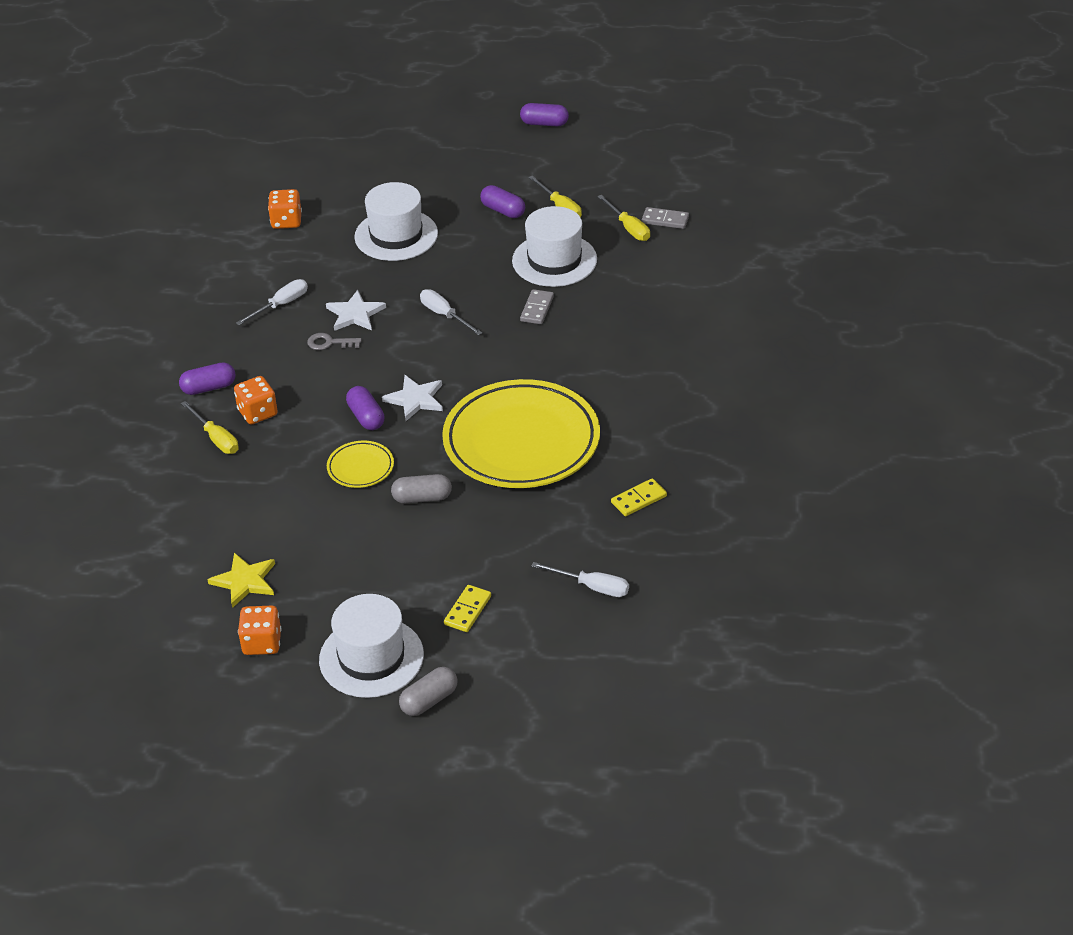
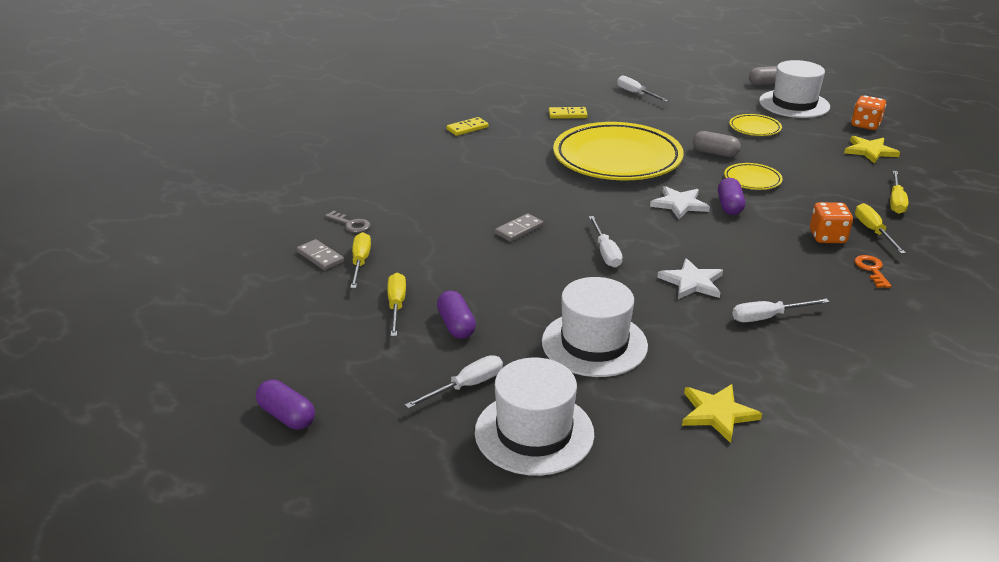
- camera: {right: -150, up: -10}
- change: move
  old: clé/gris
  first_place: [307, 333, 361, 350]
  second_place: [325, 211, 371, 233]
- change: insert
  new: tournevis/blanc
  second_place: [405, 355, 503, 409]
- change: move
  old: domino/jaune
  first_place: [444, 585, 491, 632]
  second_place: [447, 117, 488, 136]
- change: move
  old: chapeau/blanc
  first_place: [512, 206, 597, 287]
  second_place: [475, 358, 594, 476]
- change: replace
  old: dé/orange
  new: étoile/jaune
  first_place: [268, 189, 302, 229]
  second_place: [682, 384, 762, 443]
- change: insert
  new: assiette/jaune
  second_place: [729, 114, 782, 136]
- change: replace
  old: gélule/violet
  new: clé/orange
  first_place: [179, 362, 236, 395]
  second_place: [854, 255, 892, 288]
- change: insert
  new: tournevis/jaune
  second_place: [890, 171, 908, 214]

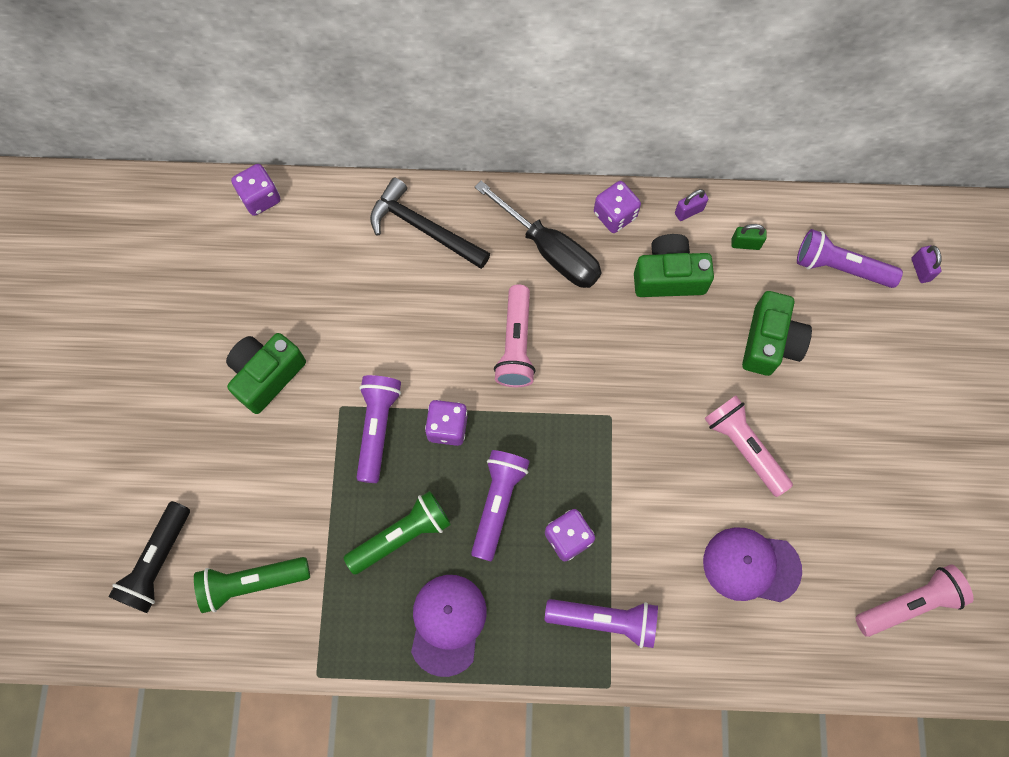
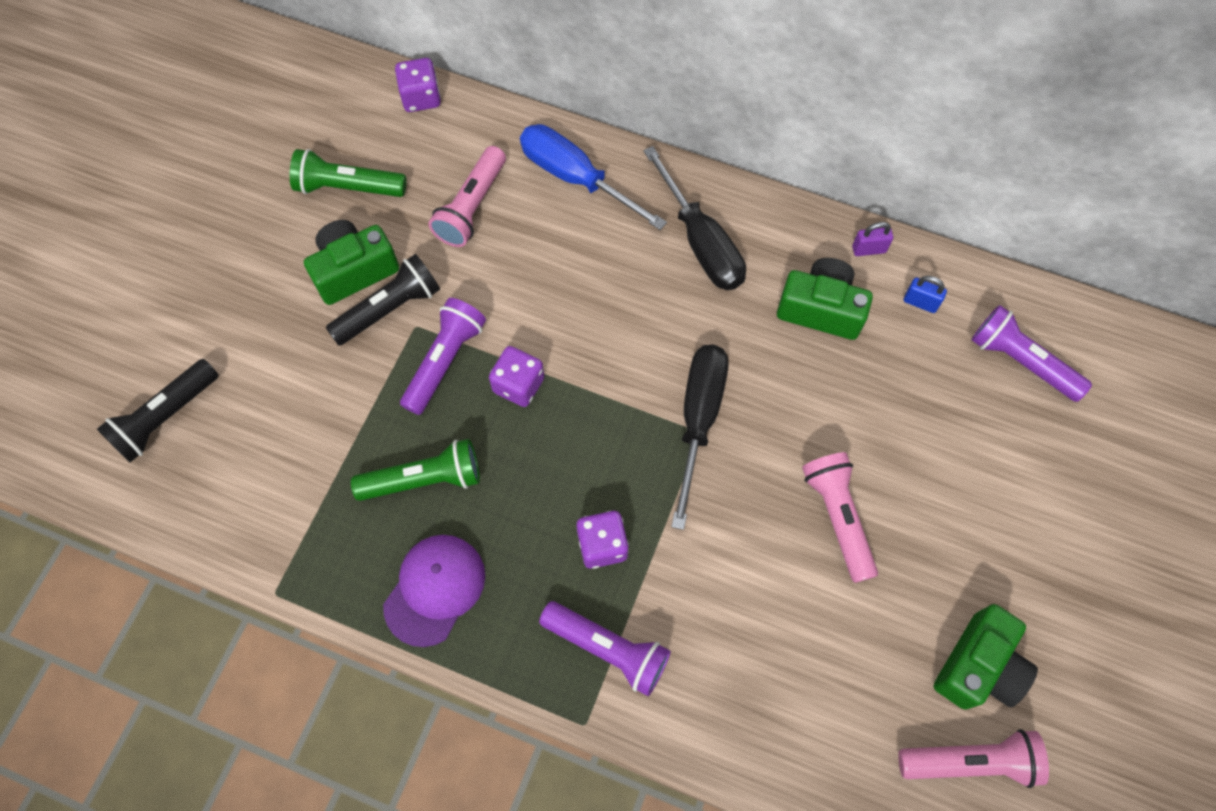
- camera: {right: 20, up: -5}
- change: move
  old: lampe de poche/vert
  first_place: [194, 557, 310, 613]
  second_place: [290, 149, 407, 197]
- change: insert
  new: lampe de poche/noir
  second_place: [326, 254, 440, 345]
- change: move
  old: lampe de poche/rose
  first_place: [494, 285, 536, 387]
  second_place: [429, 146, 506, 247]
- change: replace
  old: marteau/noir
  new: tournevis/bleu
  first_place: [370, 178, 490, 269]
  second_place: [520, 124, 667, 230]
- change: insert
  new: tournevis/noir
  second_place: [671, 345, 728, 530]
- change: recolor
  old: cadenas/vert
  new: cadenas/bleu
  first_place: [731, 224, 766, 250]
  second_place: [904, 276, 947, 313]
- change: move
  old: appareil photo/vert
  first_place: [742, 291, 812, 376]
  second_place: [934, 604, 1038, 710]
- change: delete
  old: lampe de poche/violet
  first_place: [471, 450, 530, 561]
- change: delete
  old: dé/violet
  first_place: [594, 181, 641, 233]
- change: delete
  old: casquette/violet
  first_place: [703, 527, 802, 602]
- change: delete
  old: cadenas/violet
  first_place: [911, 246, 942, 283]

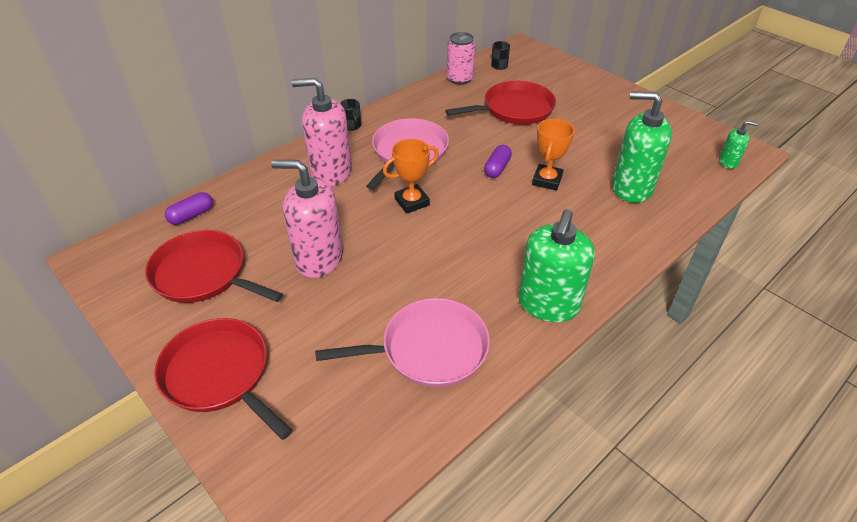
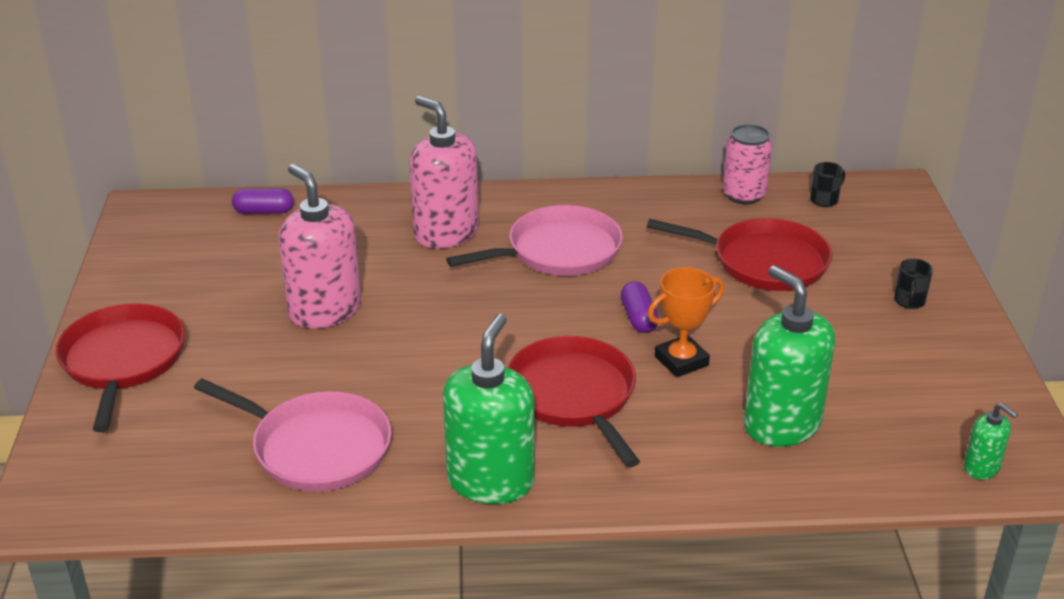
- camera: {right: 40, up: -10}
- change: rotate
  old: distributeur de savon/vert
  first_place: [518, 209, 595, 322]
  second_place: [443, 314, 535, 504]
  degrees: 135
- change: move
  old: poêle/rouge
  first_place: [145, 230, 283, 303]
  second_place: [508, 336, 640, 467]
- change: rotate
  old: gélule/violet
  first_place: [484, 145, 512, 178]
  second_place: [621, 281, 659, 333]
  degrees: -75
- change: move
  old: tasse/noir
  first_place: [340, 99, 361, 131]
  second_place: [894, 258, 933, 309]
- change: delete
  old: trophée/orange
  first_place: [383, 139, 439, 214]

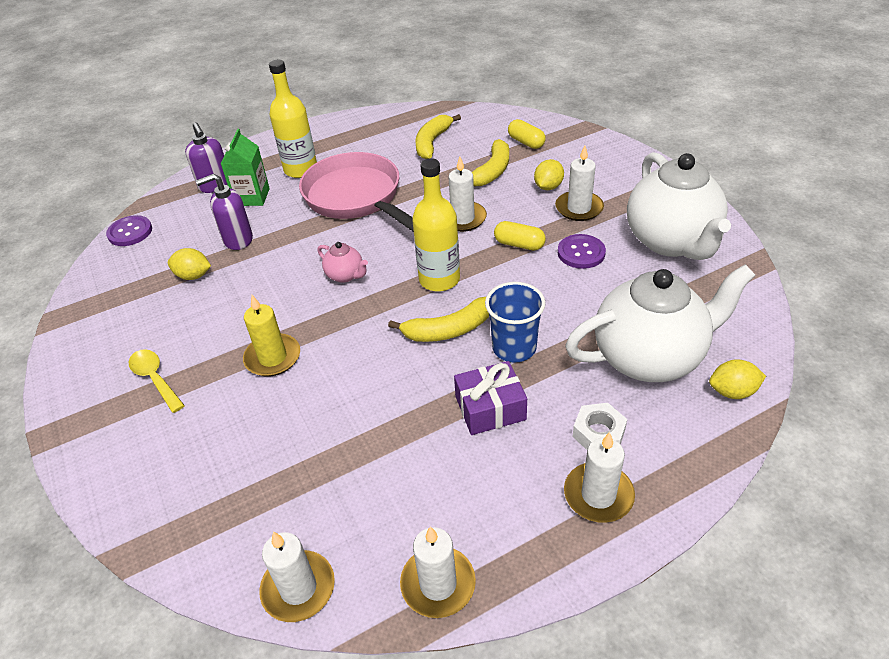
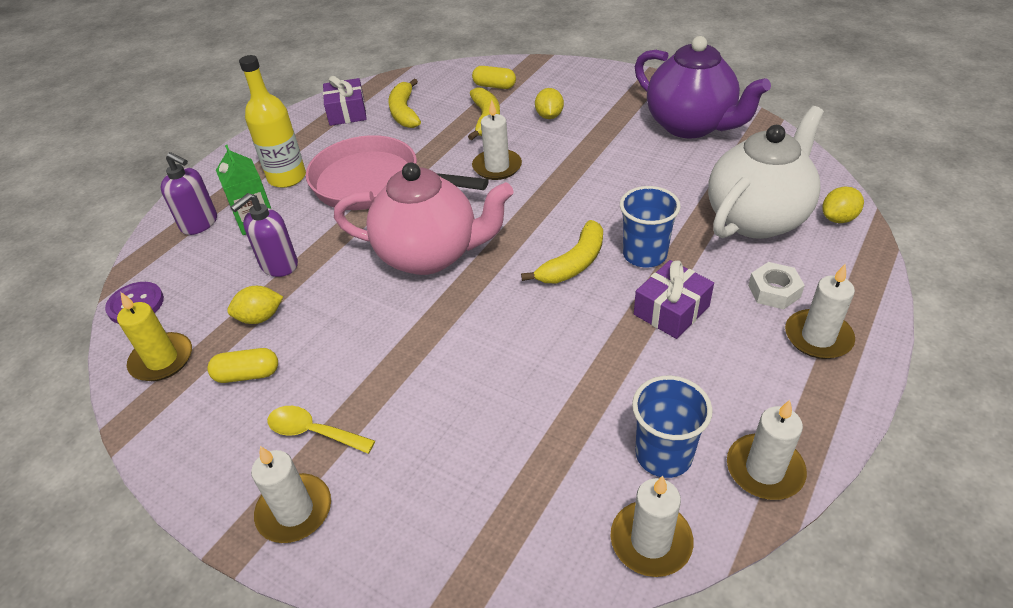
- camera: {right: -30, up: 0}
- change: move
  old: bougie/jaune
  first_place: [243, 295, 300, 376]
  second_place: [117, 292, 192, 381]
- change: move
  old: gélule/jaune
  first_place: [494, 221, 546, 251]
  second_place: [207, 348, 278, 383]
- change: move
  old: bougie/blanc
  first_place: [555, 146, 604, 221]
  second_place: [251, 446, 331, 543]
- change: insert
  new: cadeau/violet
  second_place: [323, 76, 367, 126]
- change: resize
  old: théière/rose
  first_place: [317, 242, 368, 283]
  second_place: [334, 163, 514, 275]
  factor: 2.38
- change: insert
  new: gobelet/bleu
  second_place: [632, 376, 713, 478]
- change: recolor
  old: théière/blanc
  new: théière/violet
  first_place: [627, 152, 731, 260]
  second_place: [635, 36, 771, 138]
- change: delete
  old: bouteille/jaune
  first_place: [412, 158, 460, 292]
- change: delete
  old: bouton/violet
  first_place: [558, 234, 606, 269]

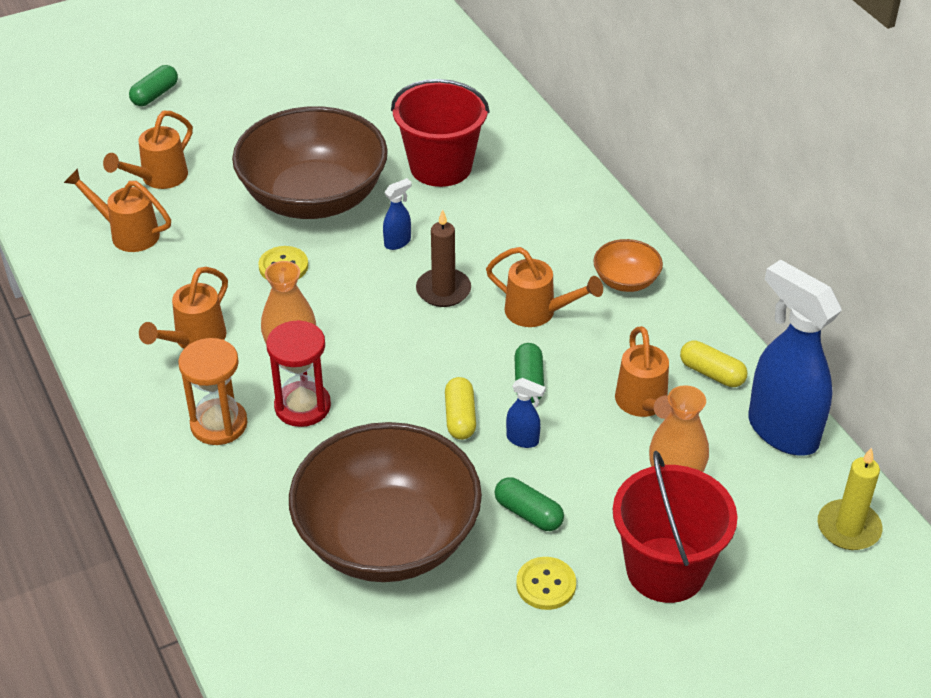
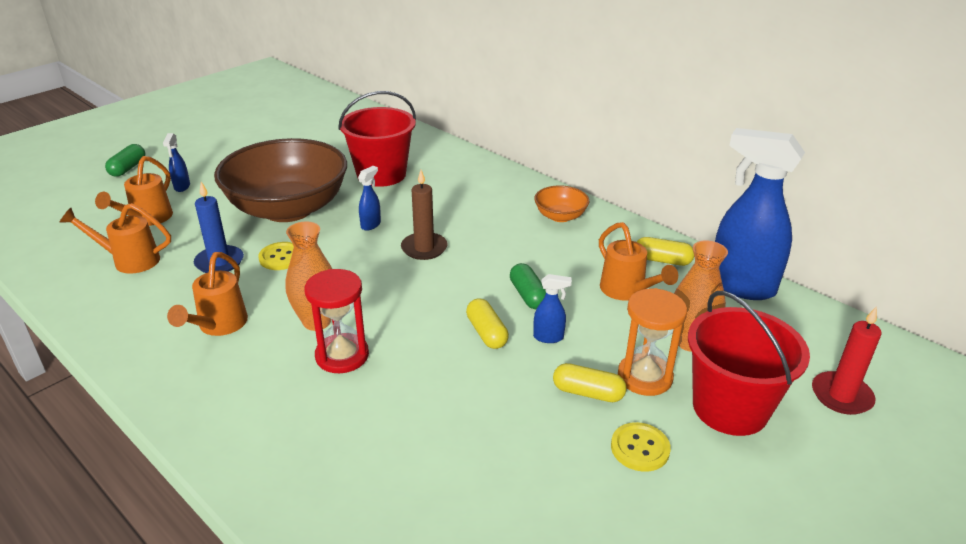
- camera: {right: -20, up: -10}
- change: insert
  new: vaporisateur/bleu
  second_place: [163, 133, 190, 192]
- change: insert
  new: bougie/bleu
  second_place: [194, 182, 244, 273]
- change: recolor
  old: gélule/vert
  new: gélule/jaune
  first_place: [495, 477, 564, 531]
  second_place: [553, 363, 627, 402]
- change: move
  old: sablier/orange
  first_place: [178, 338, 248, 445]
  second_place: [618, 288, 687, 396]
- change: insert
  new: bougie/rouge
  second_place: [812, 307, 882, 415]
- change: delete
  old: bol/marron
  first_place: [289, 422, 482, 582]
- change: delete
  old: arrosoir/orange
  first_place: [486, 247, 603, 327]
- change: delete
  old: bougie/jaune
  first_place: [818, 448, 882, 550]

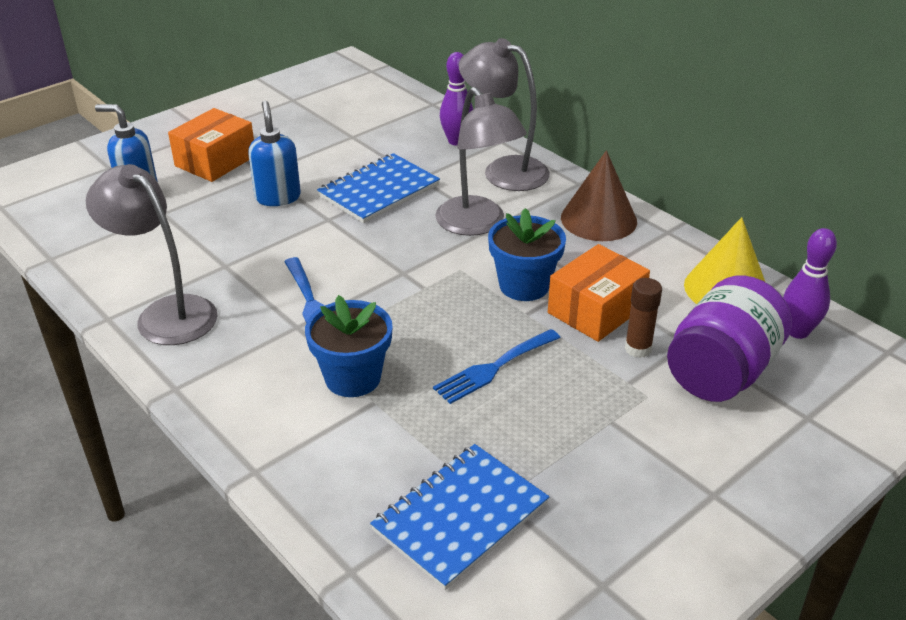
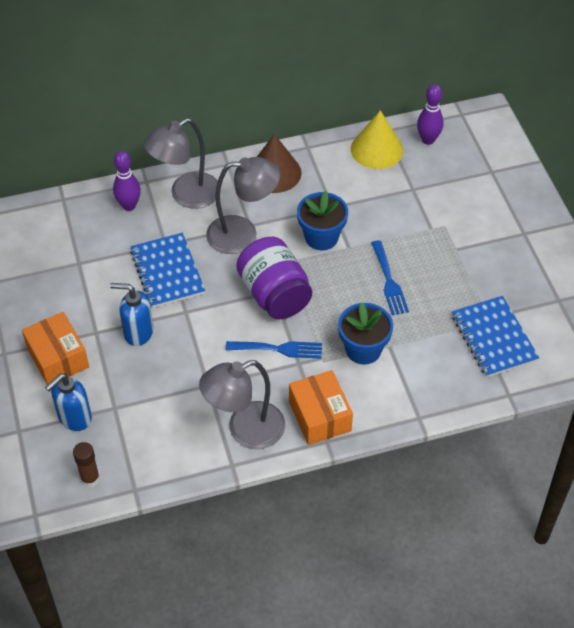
- camera: {right: -65, up: 15}
- change: move
  old: bâton de colle/marron
  first_place: [625, 278, 662, 358]
  second_place: [73, 442, 100, 487]
- change: move
  old: bocal/violet
  first_place: [667, 275, 792, 402]
  second_place: [236, 237, 312, 319]
- change: move
  old: boîte/orange
  first_place: [548, 244, 650, 342]
  second_place: [289, 370, 353, 445]

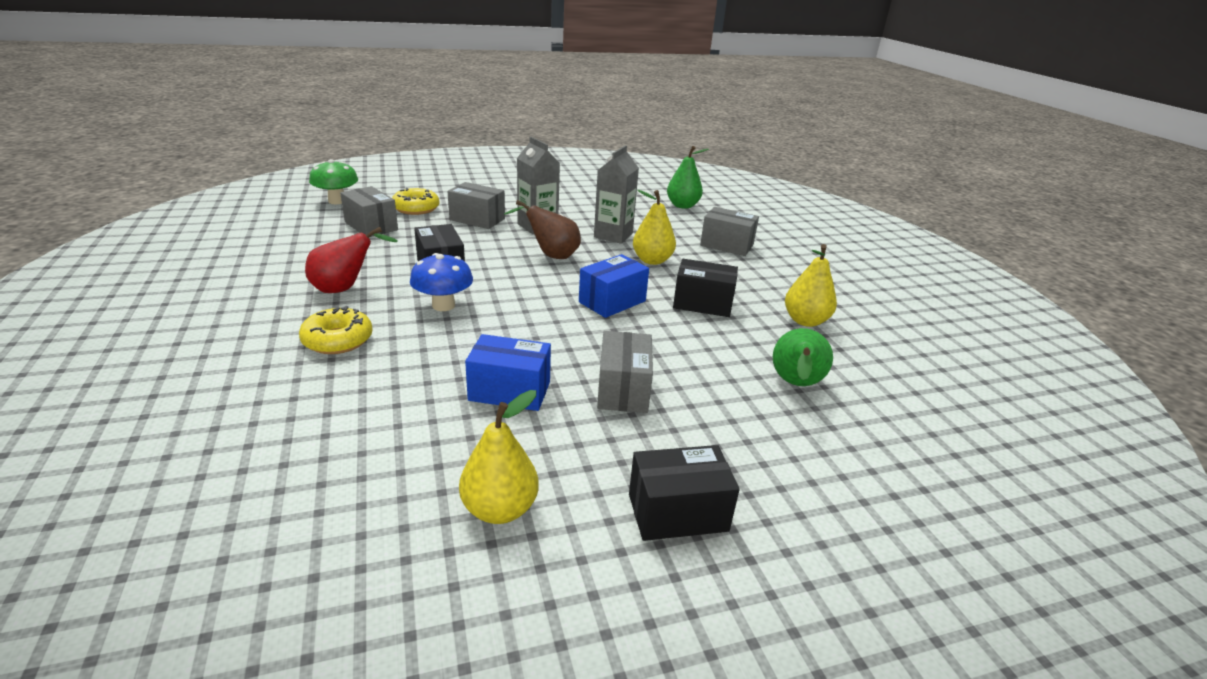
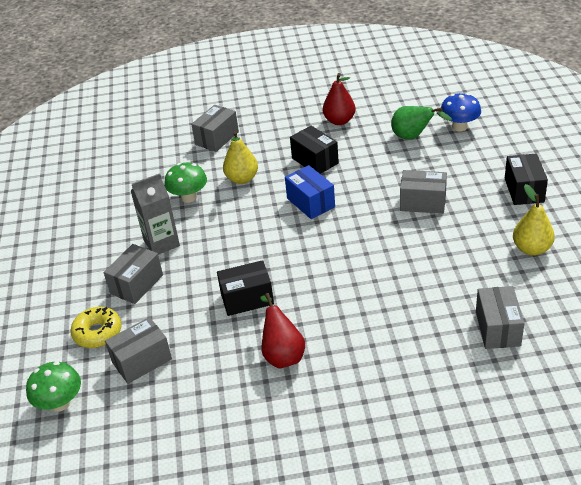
- camera: {right: -75, up: 10}
- change: replace
  old: brique de lait/gris
  new: champignon/vert
  first_place: [594, 145, 639, 244]
  second_place: [164, 163, 207, 203]
- change: rotate
  old: boîte/noir
  first_place: [673, 259, 738, 317]
  second_place: [290, 126, 339, 174]
  degrees: -60
- change: recolor
  old: poire/jaune
  new: poire/rouge
  first_place: [785, 244, 837, 327]
  second_place: [323, 73, 355, 125]
- change: move
  old: champignon/bleu
  first_place: [410, 253, 473, 311]
  second_place: [441, 93, 481, 132]
- change: insert
  new: boîte/gris
  second_place: [476, 286, 524, 349]
- change: delete
  old: beignet/jaune
  first_place: [299, 306, 373, 354]
- change: delete
  old: boîte/bleu
  first_place: [465, 334, 551, 411]
- change: delete
  old: poire/marron
  first_place: [504, 200, 581, 259]
- change: delete
  old: poire/vert
  first_place: [667, 146, 709, 209]

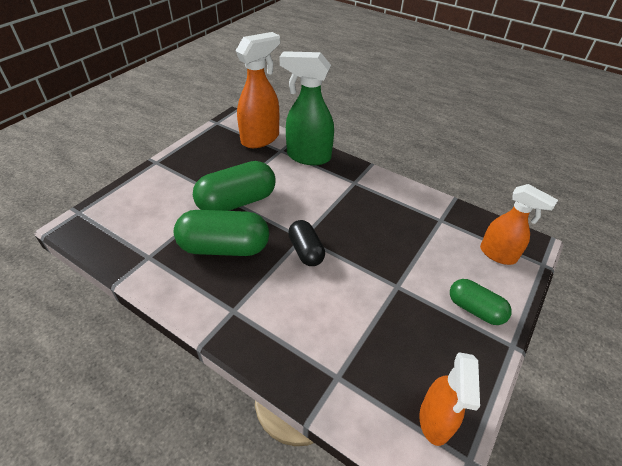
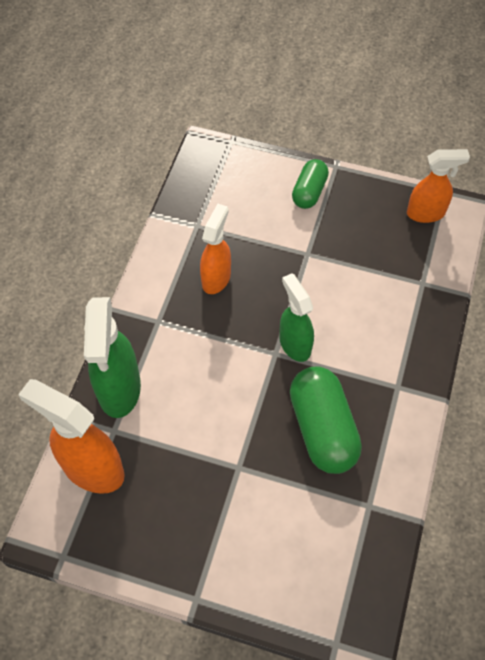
- camera: {right: -105, up: 15}
- change: move
  old: vaporisateur/orange
  first_place: [480, 184, 558, 265]
  second_place: [200, 204, 231, 294]
- change: replace
  old: gélule/noir
  new: vaporisateur/vert
  first_place: [288, 220, 325, 266]
  second_place: [279, 273, 314, 362]
- change: delete
  old: gélule/vert
  first_place: [193, 161, 275, 211]

